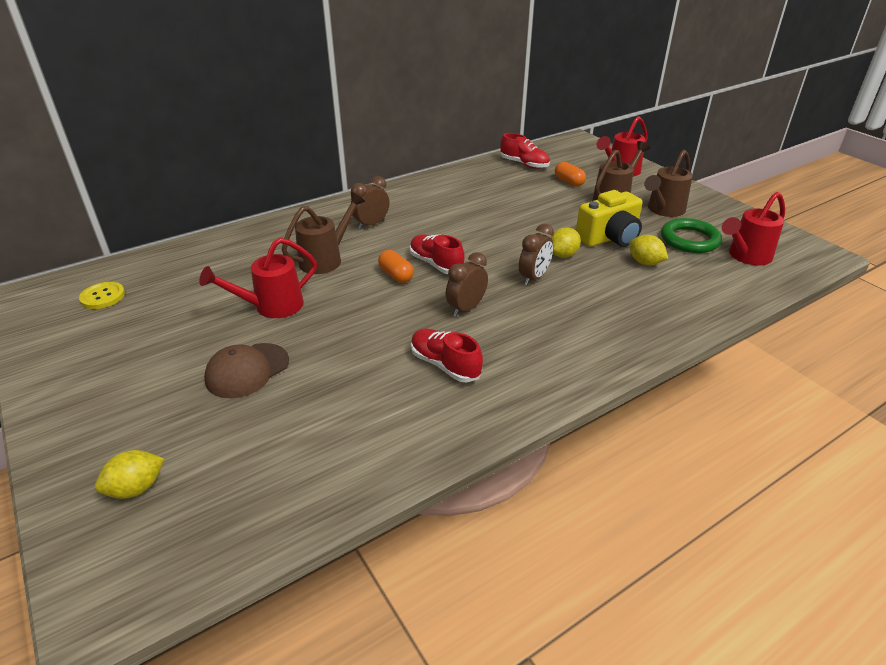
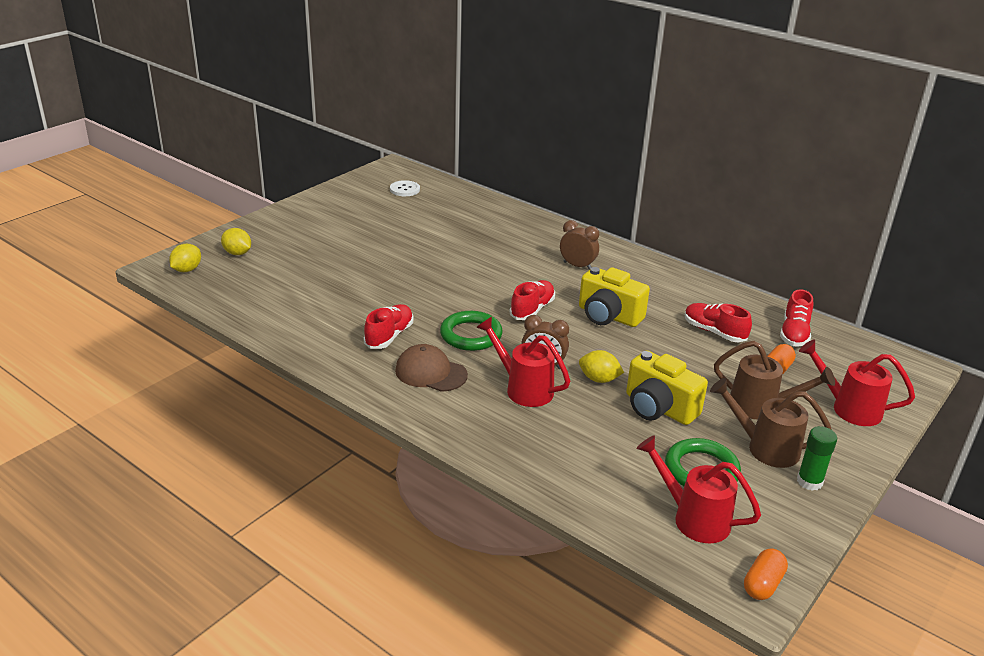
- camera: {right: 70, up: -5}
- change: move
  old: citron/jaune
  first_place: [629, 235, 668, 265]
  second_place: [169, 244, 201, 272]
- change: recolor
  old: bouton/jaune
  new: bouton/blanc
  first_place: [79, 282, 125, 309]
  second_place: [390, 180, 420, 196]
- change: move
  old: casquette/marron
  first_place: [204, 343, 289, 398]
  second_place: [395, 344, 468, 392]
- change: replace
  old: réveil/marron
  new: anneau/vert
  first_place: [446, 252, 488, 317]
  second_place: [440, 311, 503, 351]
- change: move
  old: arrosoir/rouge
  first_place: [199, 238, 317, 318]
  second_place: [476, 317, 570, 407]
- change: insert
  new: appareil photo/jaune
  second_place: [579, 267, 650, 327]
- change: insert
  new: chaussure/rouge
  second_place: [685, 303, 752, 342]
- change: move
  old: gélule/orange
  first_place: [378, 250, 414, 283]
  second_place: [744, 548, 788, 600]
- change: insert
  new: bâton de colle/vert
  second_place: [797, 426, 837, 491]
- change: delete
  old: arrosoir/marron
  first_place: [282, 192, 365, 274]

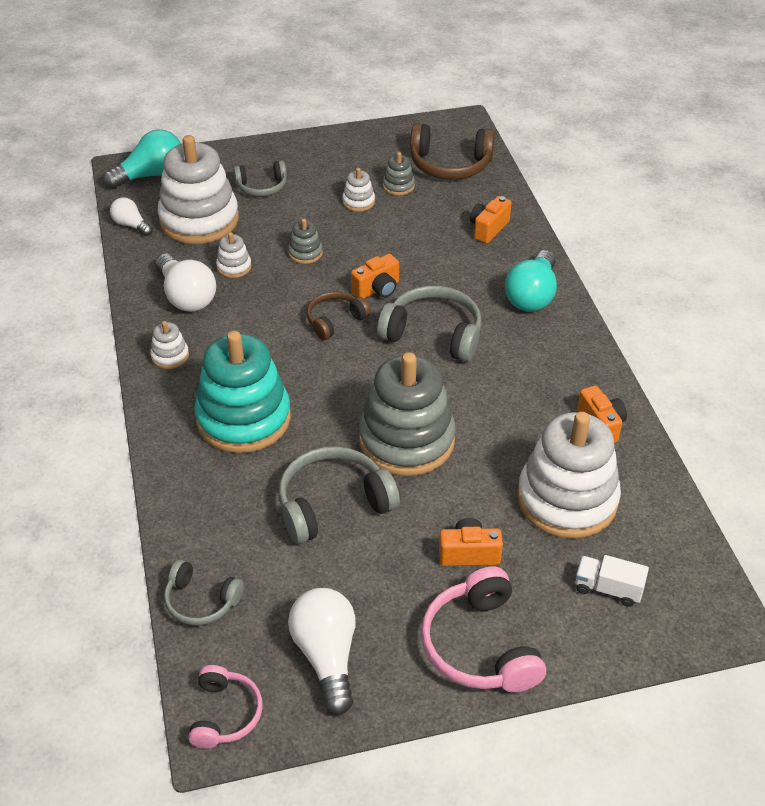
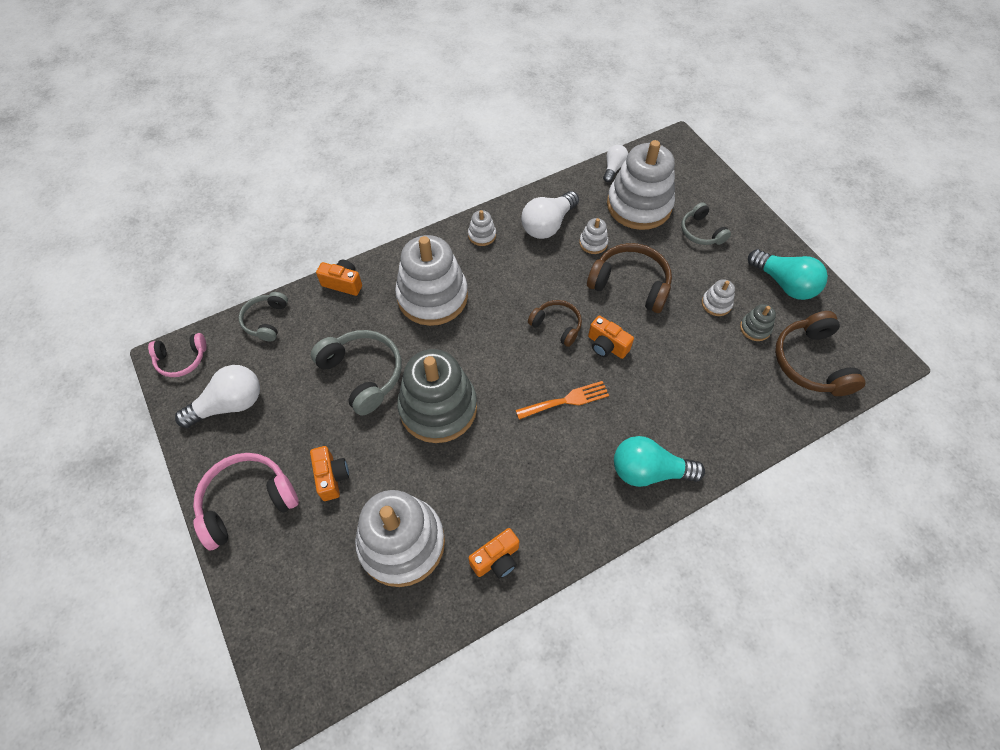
- camera: {right: 75, up: 15}
- change: move
  old: appareil photo/orange
  first_place: [470, 196, 512, 243]
  second_place: [316, 260, 362, 296]
- change: recolor
  old: jouet à empiler/turquoise
  new: jouet à empiler/blanc
  first_place: [194, 331, 291, 453]
  second_place: [395, 235, 468, 326]
- change: replace
  old: casque audio/gris
  new: fourchette/orange
  first_place: [377, 286, 482, 362]
  second_place: [516, 381, 609, 420]
- change: replace
  old: jouet à empiler/gris
  new: casque audio/marron
  first_place: [288, 219, 323, 264]
  second_place: [587, 243, 672, 313]
- change: move
  old: ampoule/turquoise
  first_place: [103, 129, 181, 189]
  second_place: [748, 249, 828, 300]
- change: delete
  old: camion/blanc
  first_place: [575, 555, 649, 607]

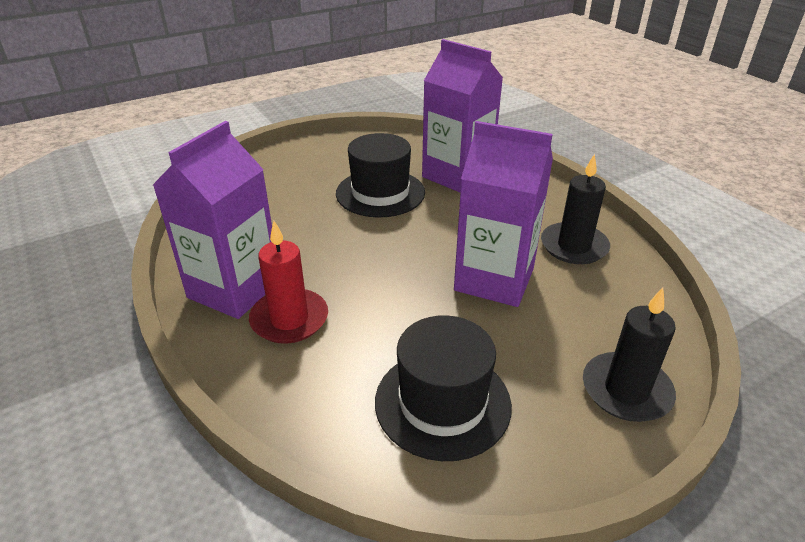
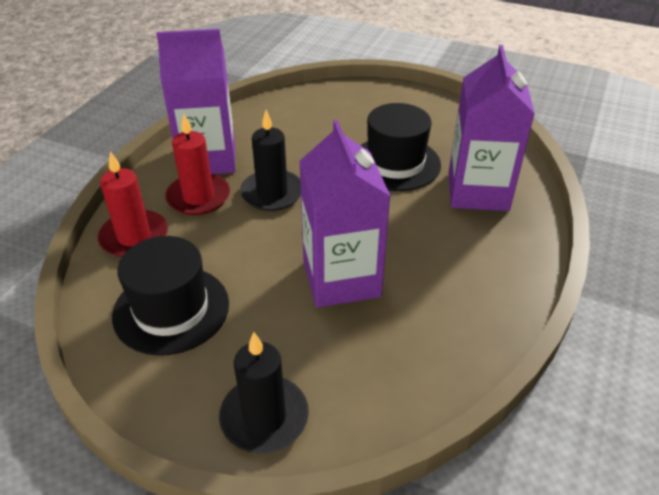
- camera: {right: 55, up: 5}
- change: insert
  new: bougie/rouge
  second_place: [98, 151, 168, 257]
- change: move
  old: bougie/noir
  first_place: [541, 154, 610, 264]
  second_place: [240, 110, 301, 211]

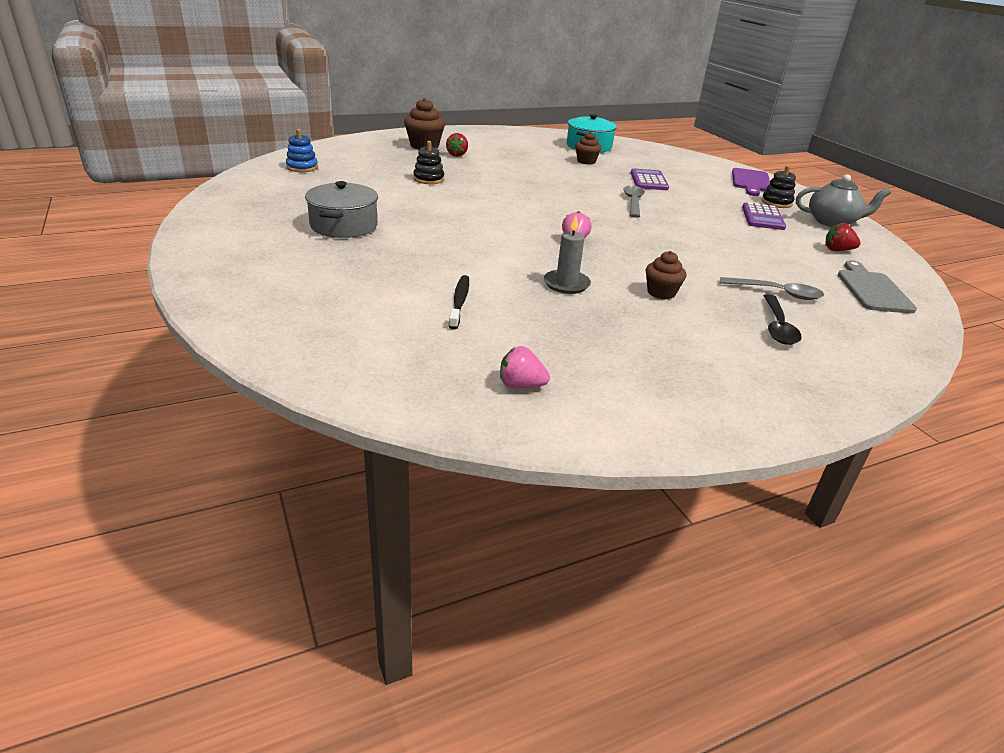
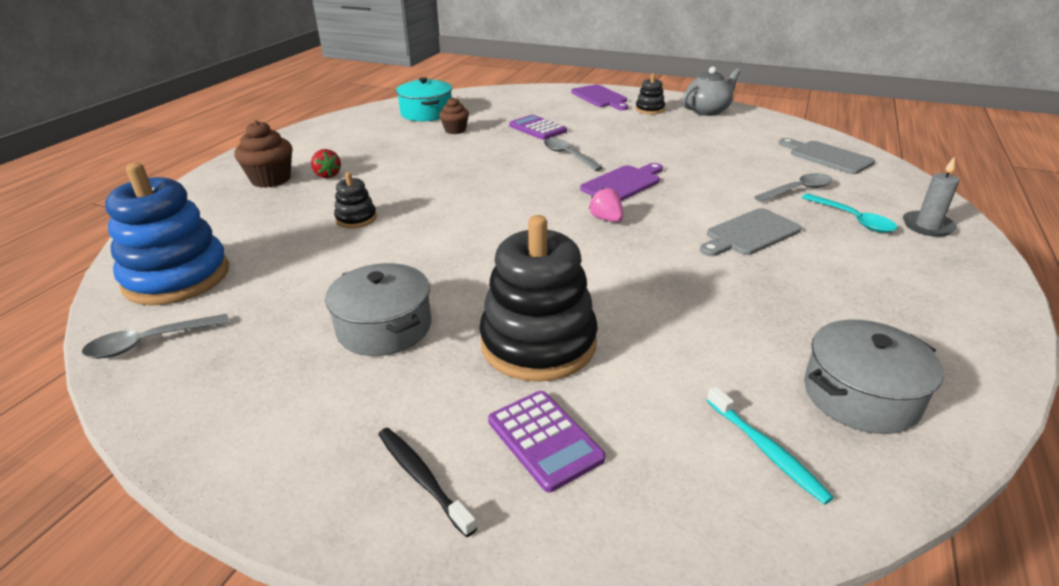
- camera: {right: -40, up: 0}
- change: insert
  new: cuillère/gris
  second_place: [82, 314, 229, 359]
- change: resize
  old: jouet à empiler/bleu
  first_place: [286, 129, 318, 172]
  second_place: [105, 163, 229, 305]
  factor: 2.12
- change: move
  old: brosse à dents/noir
  first_place: [449, 275, 469, 330]
  second_place: [378, 428, 477, 537]
- change: insert
  new: jouet à empiler/noir
  second_place: [479, 215, 598, 382]
- change: move
  old: calculatrice/violet
  first_place: [742, 203, 786, 230]
  second_place: [488, 391, 605, 492]
- change: insert
  new: planche à découper/violet
  second_place: [580, 163, 663, 201]
- change: replace
  old: muffin/marron
  new: planche à découper/gris
  first_place: [646, 251, 686, 300]
  second_place: [700, 208, 802, 256]
- change: insert
  new: brosse à dents/turquoise
  second_place: [706, 386, 834, 505]
- change: recolor
  old: cuillère/noir
  new: cuillère/turquoise
  first_place: [764, 294, 802, 345]
  second_place: [801, 194, 897, 233]
- change: replace
  old: fraise/rose
  new: marmite/gris
  first_place: [500, 346, 550, 388]
  second_place: [804, 320, 944, 434]
- change: move
  old: bougie/gris
  first_place: [544, 215, 591, 294]
  second_place: [903, 156, 959, 237]
- change: delete
  old: fraise/rouge
  first_place: [825, 223, 861, 251]

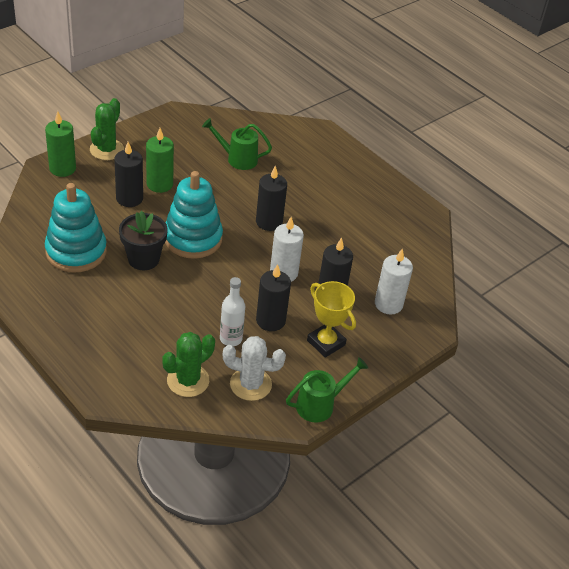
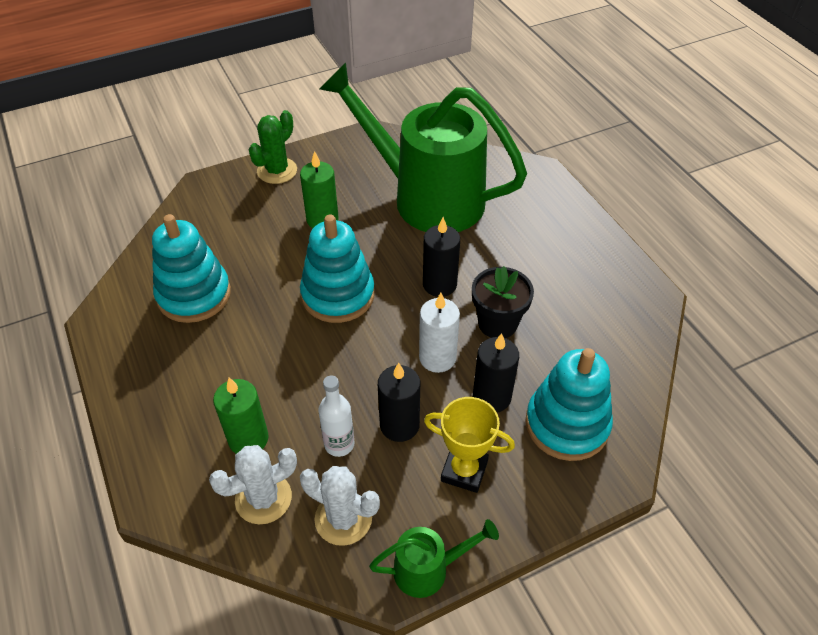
- camera: {right: 20, up: 5}
- change: recolor
  old: cactus/vert
  new: cactus/blanc
  first_place: [162, 332, 215, 397]
  second_place: [209, 445, 297, 524]
- change: move
  old: bougie/vert
  first_place: [45, 111, 76, 177]
  second_place: [213, 377, 269, 454]
- change: resize
  old: arrosoir/vert
  first_place: [202, 118, 272, 170]
  second_place: [320, 63, 527, 232]
  factor: 2.43
- change: rotate
  old: trophée/jaune
  first_place: [307, 281, 356, 358]
  second_place: [424, 397, 515, 493]
  degrees: -45
- change: move
  old: pot de fleurs/noir
  first_place: [119, 211, 168, 270]
  second_place: [472, 266, 534, 338]
- change: replace
  old: bougie/blanc
  new: jouet à empiler/turquoise
  first_place: [375, 249, 413, 314]
  second_place: [525, 348, 613, 461]
- change: delete
  old: bougie/noir
  first_place: [114, 142, 143, 207]

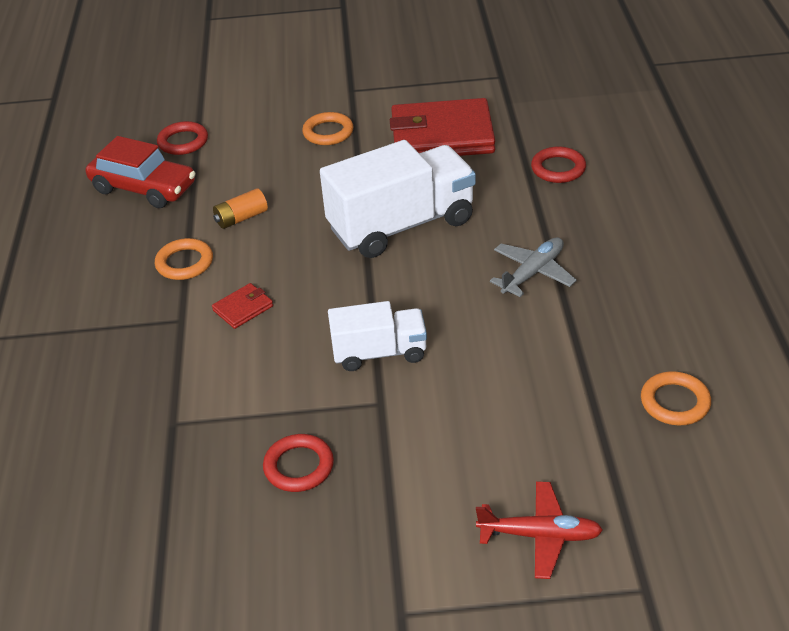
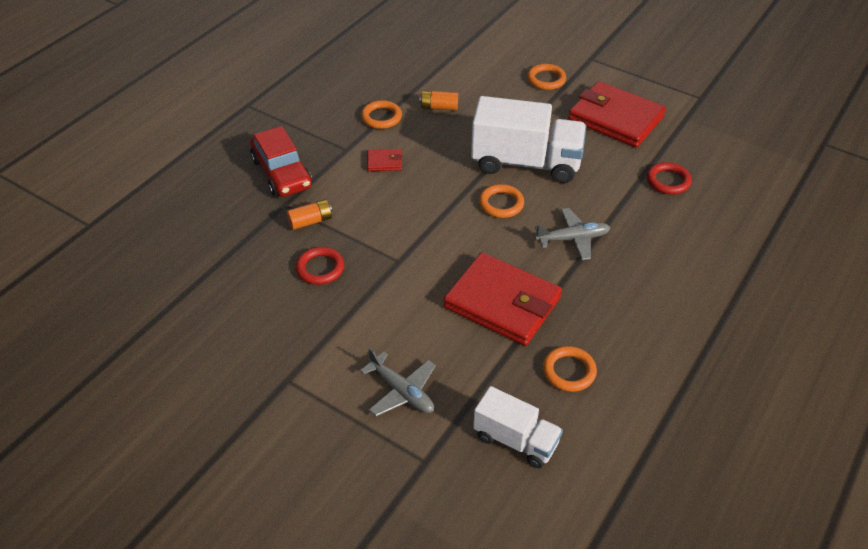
- camera: {right: 35, up: 5}
- change: move
  old: voiture/rouge
  first_place: [86, 136, 196, 208]
  second_place: [250, 126, 312, 197]
- change: insert
  new: pile/orange
  second_place: [287, 199, 332, 230]
- change: recolor
  old: avion/rouge
  new: avion/gris
  first_place: [476, 481, 603, 579]
  second_place: [360, 348, 436, 416]
- change: insert
  new: portefeuille/rouge
  second_place: [444, 252, 562, 346]
- change: move
  old: camion/blanc
  first_place: [328, 301, 427, 371]
  second_place: [473, 386, 563, 468]
- change: insert
  new: anneau/orange
  second_place: [479, 184, 524, 218]
- change: delete
  old: anneau/rouge
  first_place: [157, 121, 208, 155]

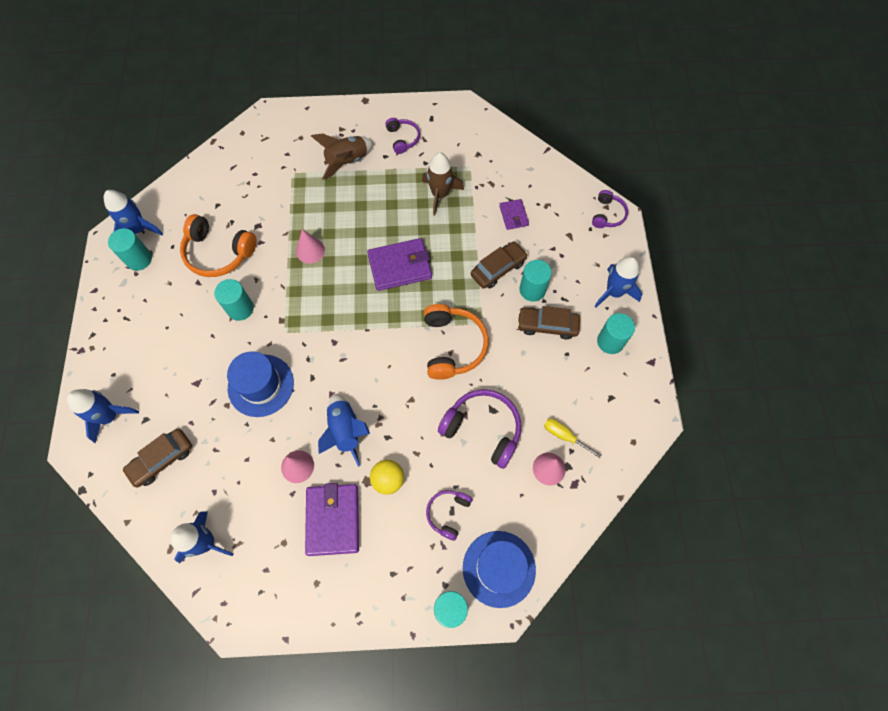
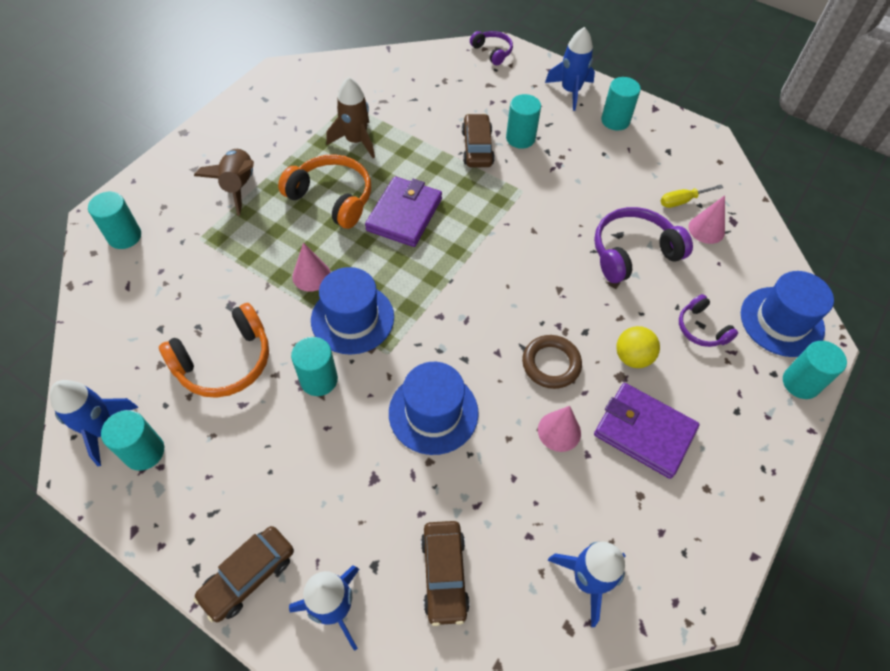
- camera: {right: -55, up: -10}
- change: insert
  new: cylindre/turquoise
  second_place: [88, 192, 141, 249]
- change: move
  old: voiture/marron
  first_place: [517, 306, 580, 339]
  second_place: [193, 526, 294, 622]
- change: move
  old: casque audio/orange
  first_place: [424, 304, 489, 380]
  second_place: [278, 154, 371, 229]
- change: insert
  new: chapeau/bleu
  second_place: [311, 267, 394, 354]
- change: replace
  old: fusée/bleu
  new: anneau/marron
  first_place: [318, 394, 370, 467]
  second_place: [522, 335, 582, 389]
- change: delete
  old: casque audio/violet
  first_place: [385, 118, 420, 154]
- change: delete
  old: portefeuille/violet
  first_place: [499, 199, 529, 230]

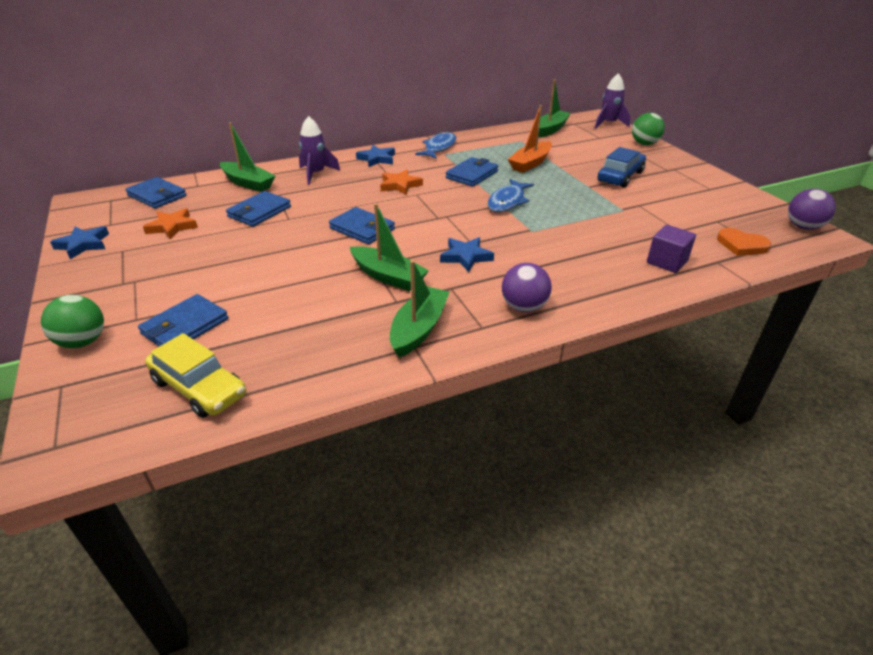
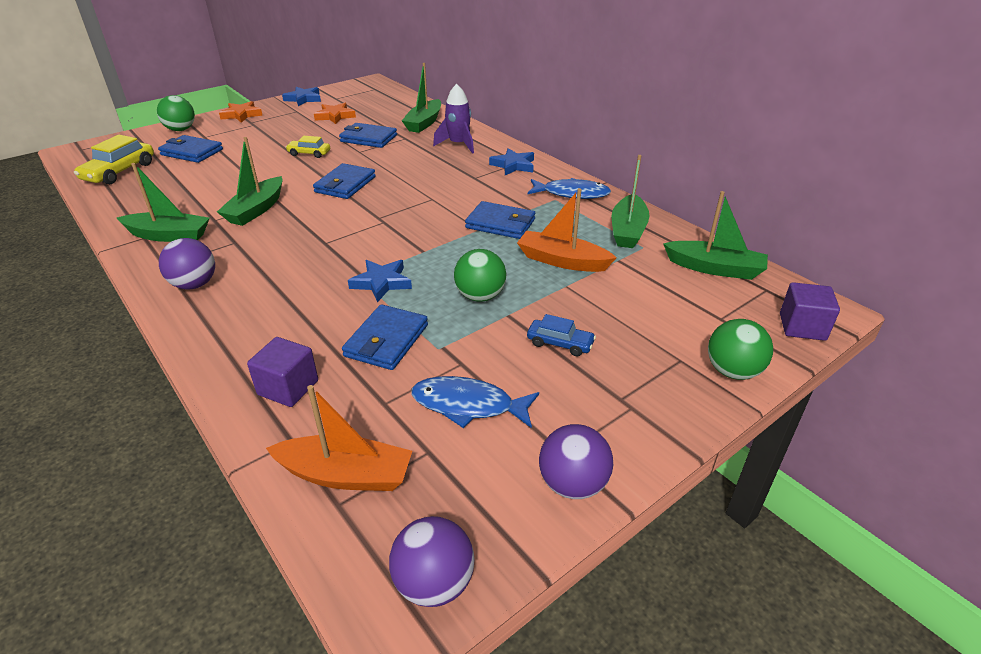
- camera: {right: 75, up: 0}
- change: move
  old: étoile/orange
  first_place: [380, 170, 423, 195]
  second_place: [219, 101, 263, 123]
- change: replace
  old: cœur/orange
  new: bateau/orange
  first_place: [717, 228, 771, 256]
  second_place: [266, 385, 412, 491]
- change: insert
  new: voiture/jaune
  second_place: [286, 136, 330, 158]
- change: move
  old: portefeuille/bleu
  first_place: [125, 177, 187, 209]
  second_place: [342, 304, 428, 370]
- change: move
  old: étoile/bleu
  first_place: [440, 237, 494, 272]
  second_place: [348, 260, 412, 302]
- change: move
  old: poisson/bleu
  first_place: [488, 179, 534, 212]
  second_place: [411, 376, 539, 428]
- change: insert
  new: balle/vert
  second_place: [454, 249, 506, 302]
- change: resize
  old: voiture/bleu
  first_place: [597, 147, 646, 188]
  second_place: [527, 314, 596, 357]
  factor: 0.58
- change: insert
  new: balle/violet
  second_place: [539, 424, 613, 499]
- change: insert
  new: bateau/vert
  second_place: [612, 155, 649, 248]
- change: replace
  old: fusée/violet
  new: cube/violet
  first_place: [595, 73, 630, 129]
  second_place: [780, 282, 840, 341]

